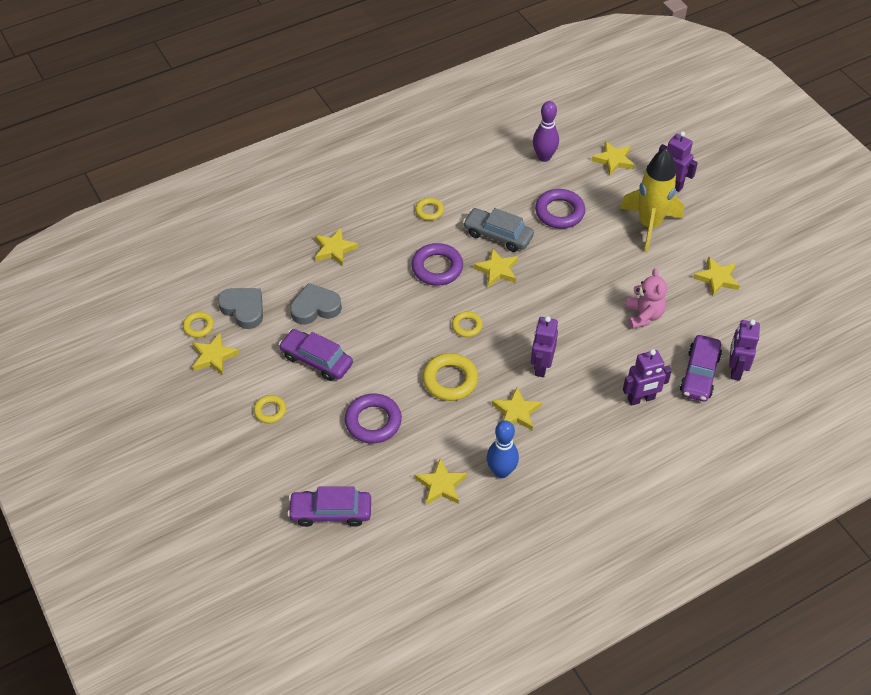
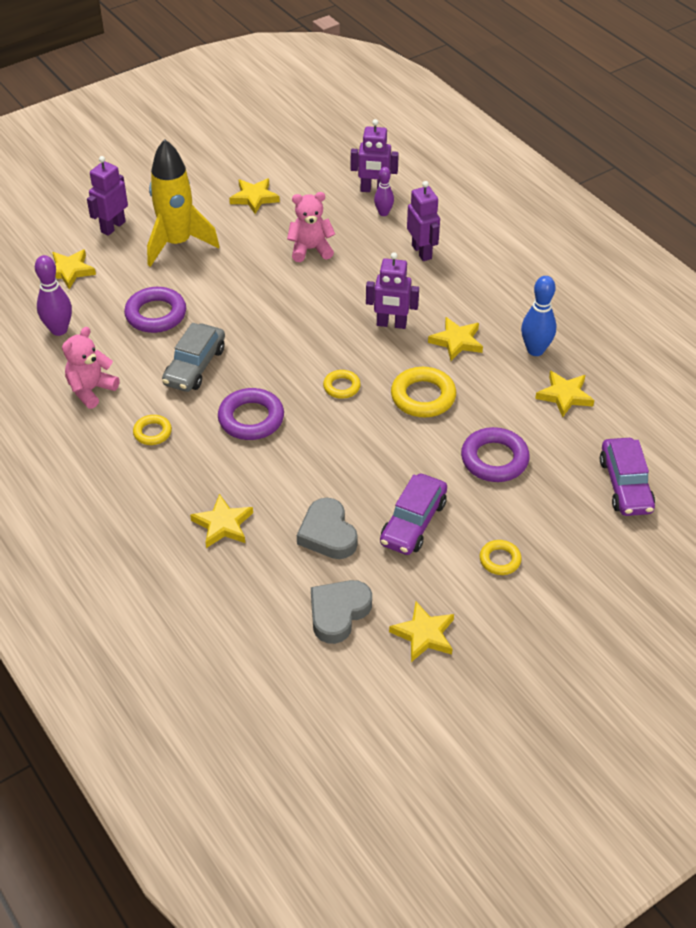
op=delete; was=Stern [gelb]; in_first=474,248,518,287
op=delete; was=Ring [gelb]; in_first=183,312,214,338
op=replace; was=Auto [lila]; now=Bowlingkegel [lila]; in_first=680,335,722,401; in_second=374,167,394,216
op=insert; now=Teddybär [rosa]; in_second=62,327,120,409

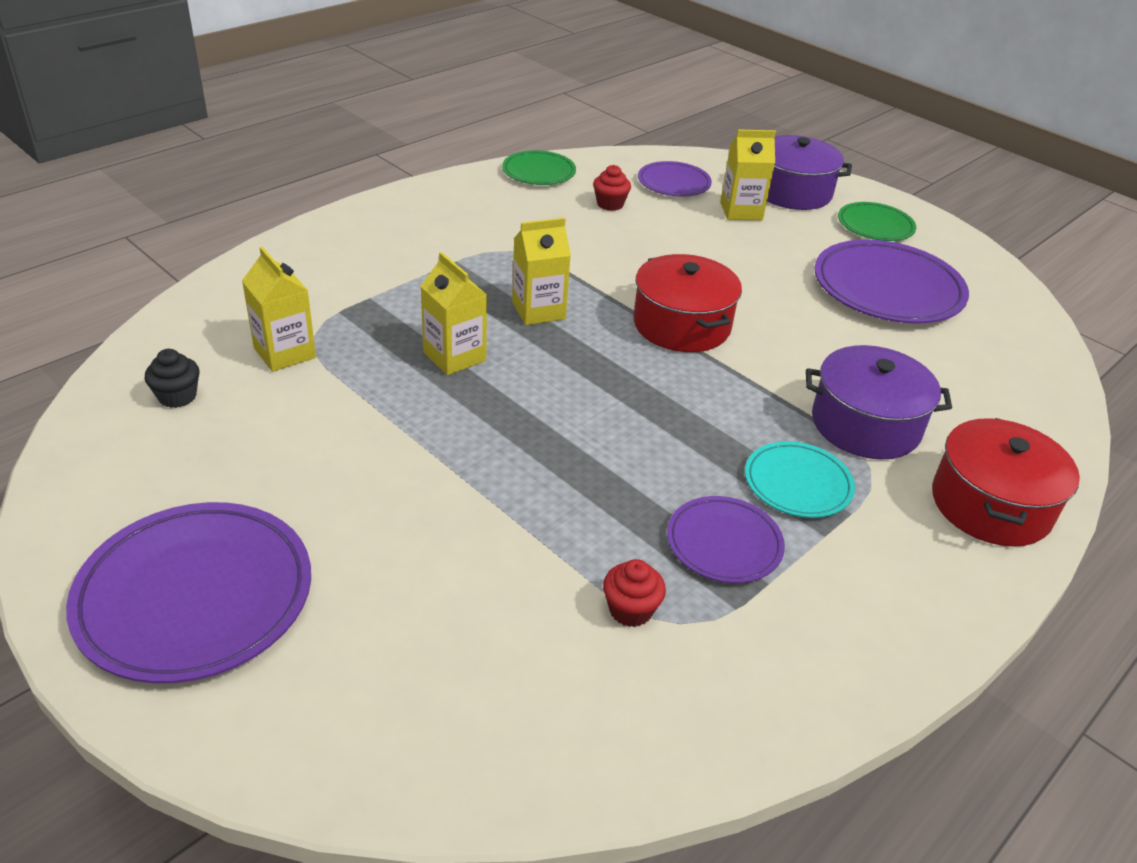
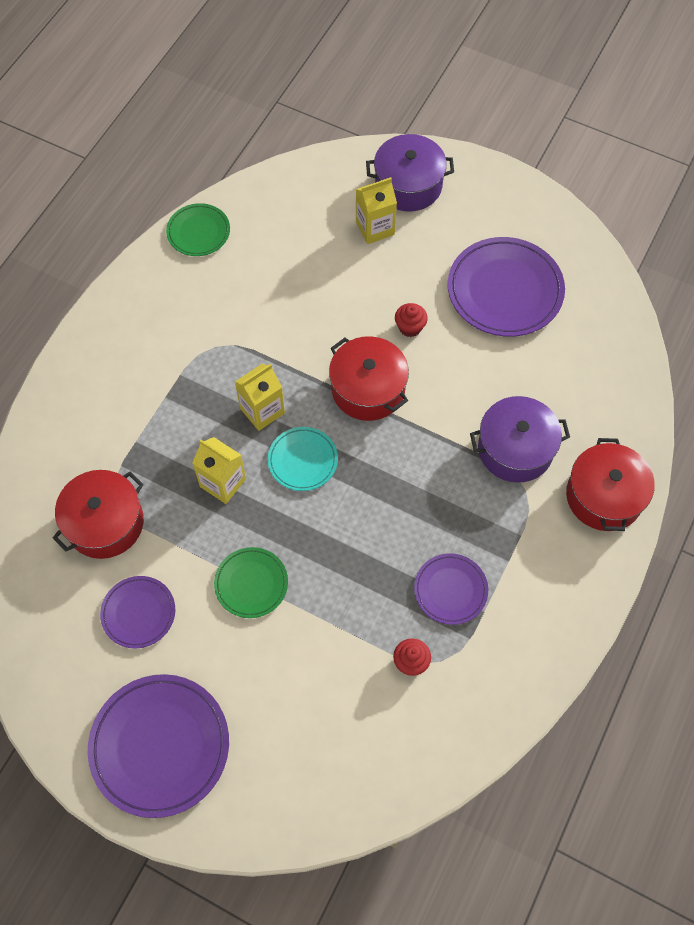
op=move; was=Teller [lila]; in_first=638,161,712,197; in_second=100,576,175,649
op=move; was=Muffin [rot]; in_first=593,165,631,211; in_second=395,303,428,337
op=move; was=Teller [grün]; in_first=838,202,916,241; in_second=214,547,288,618
op=replace; was=Getränkekarton [gelb]; now=Kochtopf [rot]; in_first=242,247,316,372; in_second=53,470,144,559
op=delete; was=Muffin [schwarz]; in_first=145,349,199,408
op=move; was=Teller [türkis]; in_first=745,441,855,518; in_second=268,427,338,491

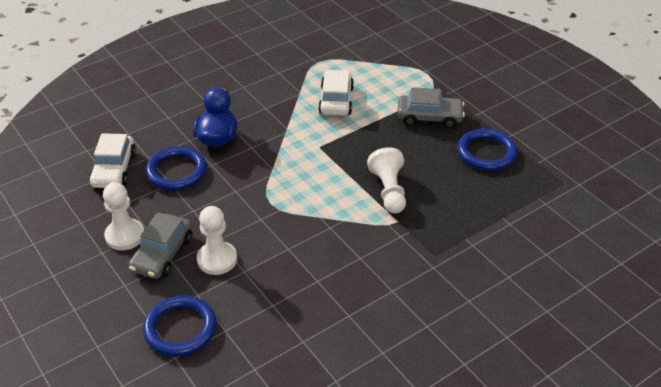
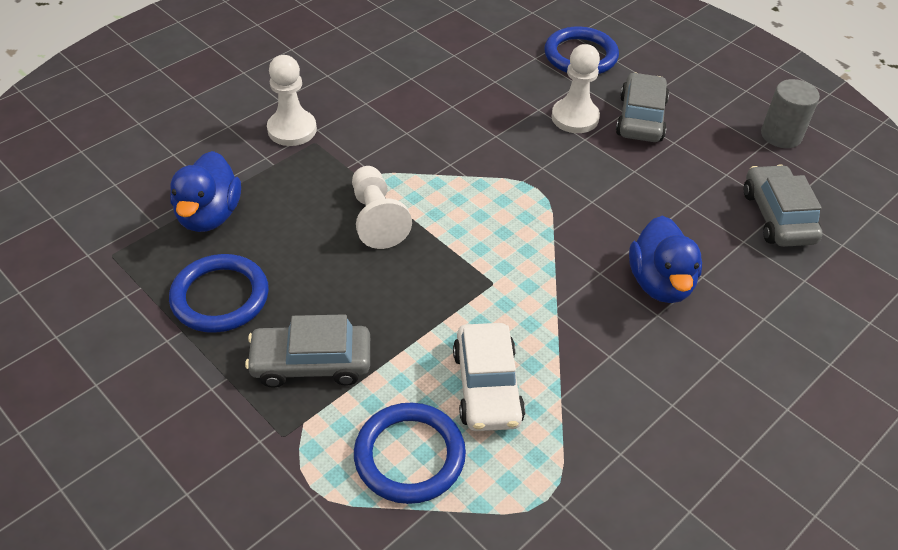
op=recolor; was=Auto [weiß]; now=Auto [grau]; in_first=89,133,136,188; in_second=744,165,823,247
op=move; was=Ring [blau]; in_first=145,146,207,190; in_second=354,402,466,504
op=move; was=Bauer [weiß]; in_first=103,183,144,251; in_second=267,55,317,146
op=insert; now=Vollzylinder [grau]; in_second=761,79,820,148
op=insert; now=Ente [blau]; in_second=170,151,241,232

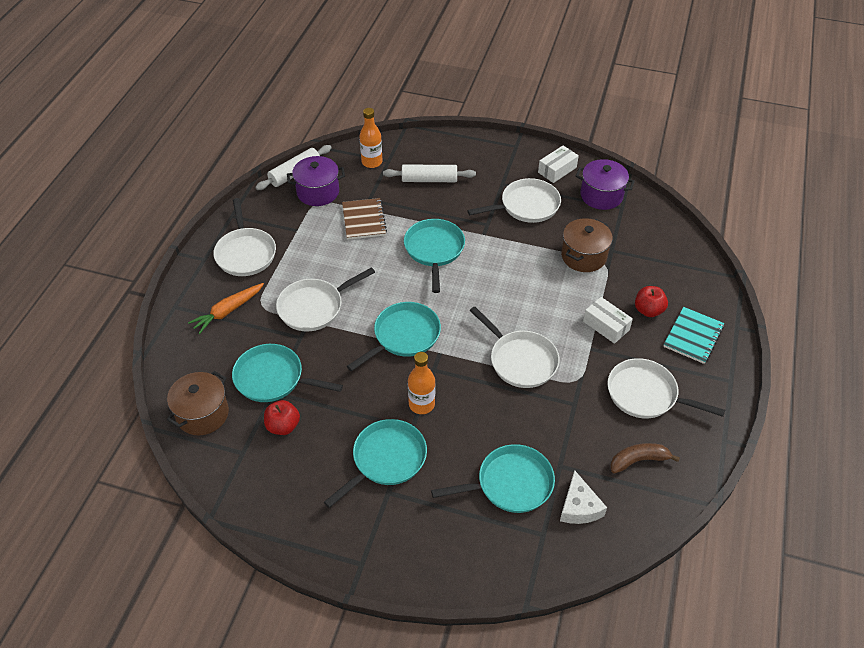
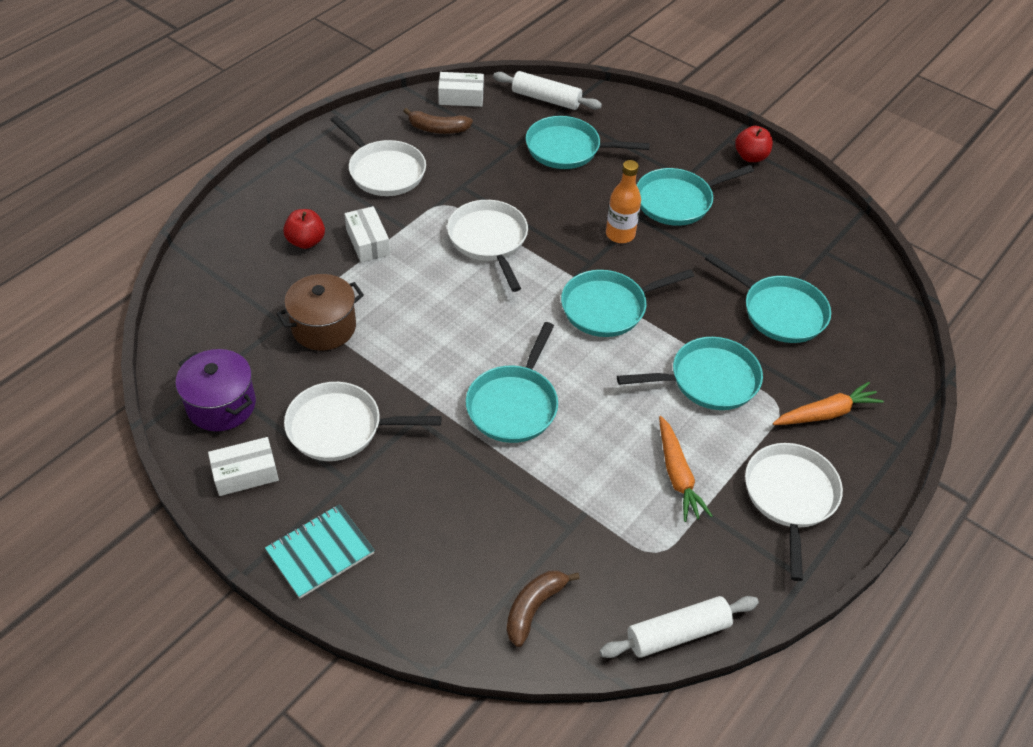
op=replace; was=Flasche [orange]; now=Banane [braun]; in_first=360,108,382,168; in_second=507,570,580,647
op=delete; was=Kochtopf [lila]; in_first=287,156,345,206
op=move; was=Nudelholz [weiß]; in_first=383,164,476,182; in_second=493,71,602,110
op=delete; was=Notizbuch [braun]; in_first=342,198,387,240
op=recolor; was=Pfanne [weiß]; now=Pfanne [türkis]; in_first=276,267,375,331; in_second=617,337,763,410
op=move; was=Notizbuch [türkis]; in_first=663,307,724,364; in_second=265,504,375,599
op=delete; was=Kochtopf [braun]; in_first=167,371,229,435
op=move; was=Apfel [rot]; in_first=264,400,300,435; in_second=735,126,773,162
op=delete; was=Käse [weiß]; in_first=560,470,607,524
op=insert; now=Schachtel [weiß]; in_second=438,72,484,107
op=insert; now=Karotte [orange]; in_second=659,416,712,522

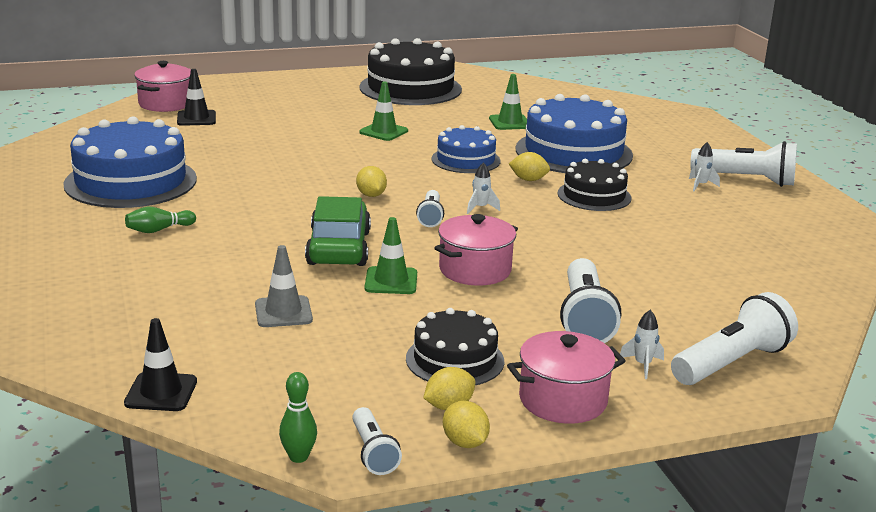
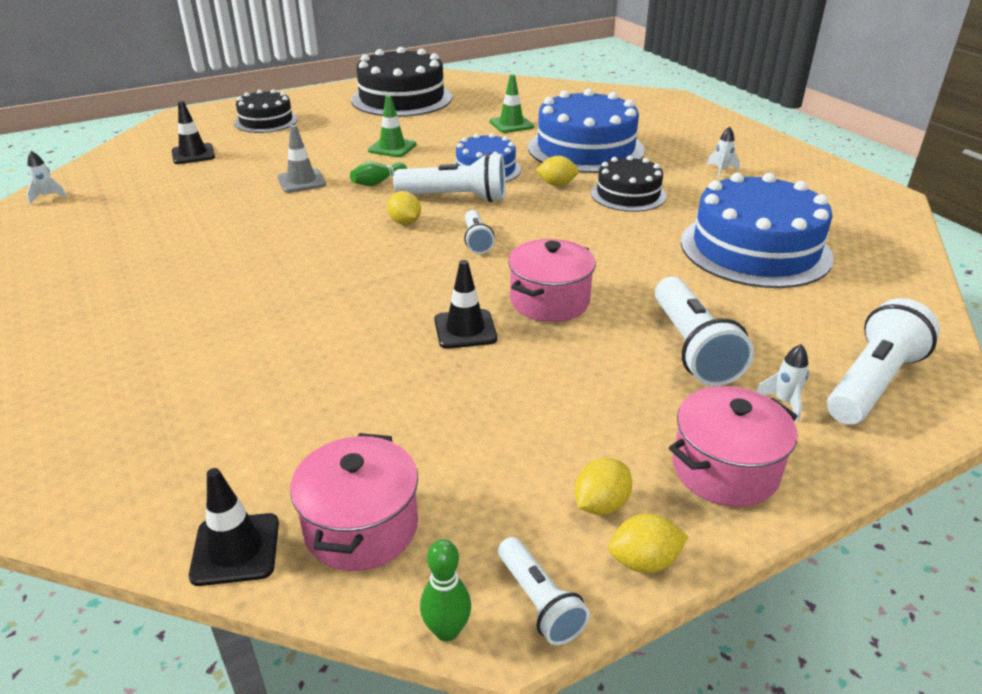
op=move; was=Kochtopf [rosa]; in_first=134,61,191,112; in_second=290,433,418,571
op=move; was=Kuchen [blau]; in_first=63,116,197,208; in_second=681,173,834,288
op=move; was=Taschenlampe [weiß]; in_first=690,141,797,187; in_second=393,153,506,203
op=move; was=Rakete [weiß]; in_first=467,162,500,214; in_second=27,151,67,204
op=delete; was=Auto [grün]; in_first=305,196,371,266
op=move; was=Bowlingkegel [grün]; in_first=125,206,196,233; in_second=350,162,407,186
op=recolor; was=Leitkegel [grün]; now=Leitkegel [schwarz]; in_first=365,217,417,294; in_second=434,260,497,349
op=move; was=Leitkegel [grau]; in_first=255,245,313,327; in_second=277,125,326,193
op=move; was=Kuchen [schwarz]; in_first=406,308,504,385; in_second=234,89,298,133
op=rotate; was=Zitrone [gelb]; in_first=443,401,490,448; in_second=608,513,688,573; clockwise=-60

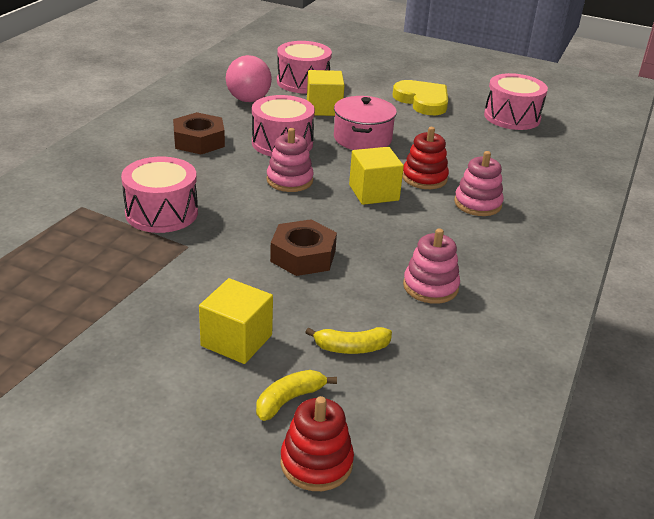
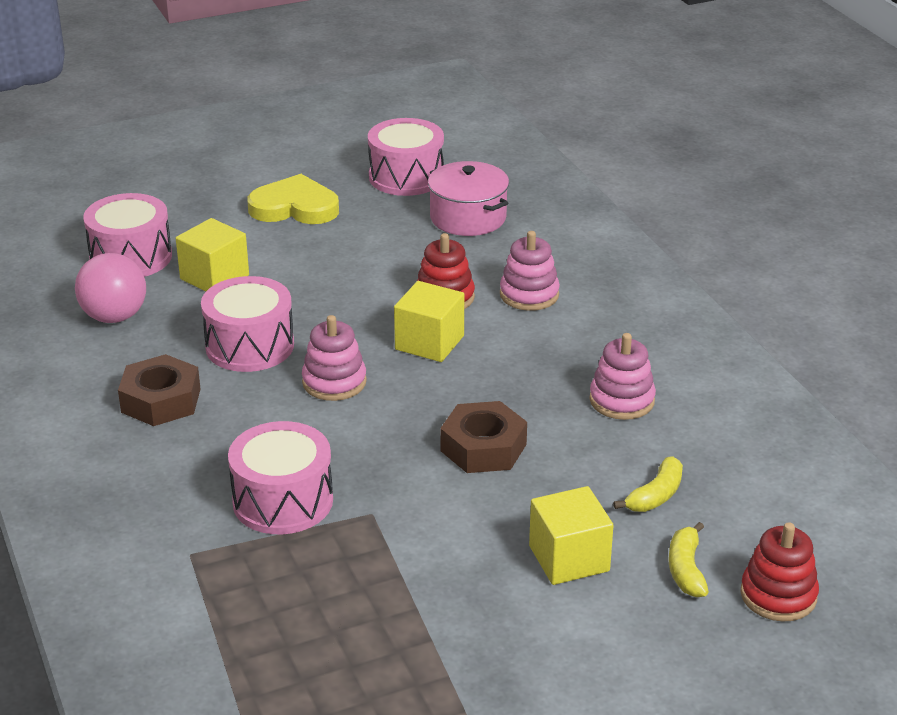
op=move; was=Kochtopf [rosa]; in_first=334,96,397,150; in_second=428,161,509,236

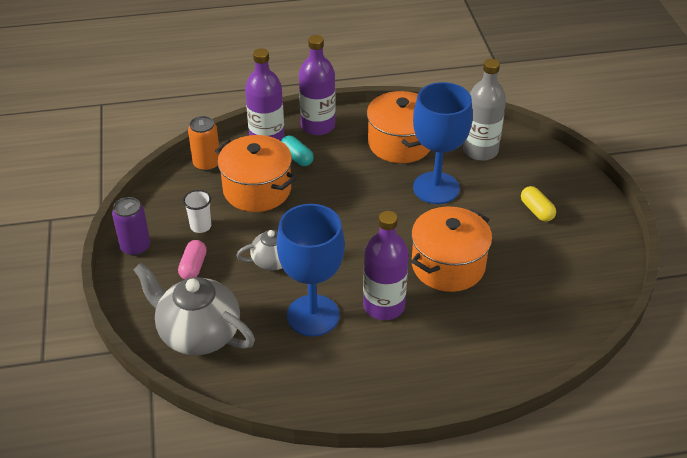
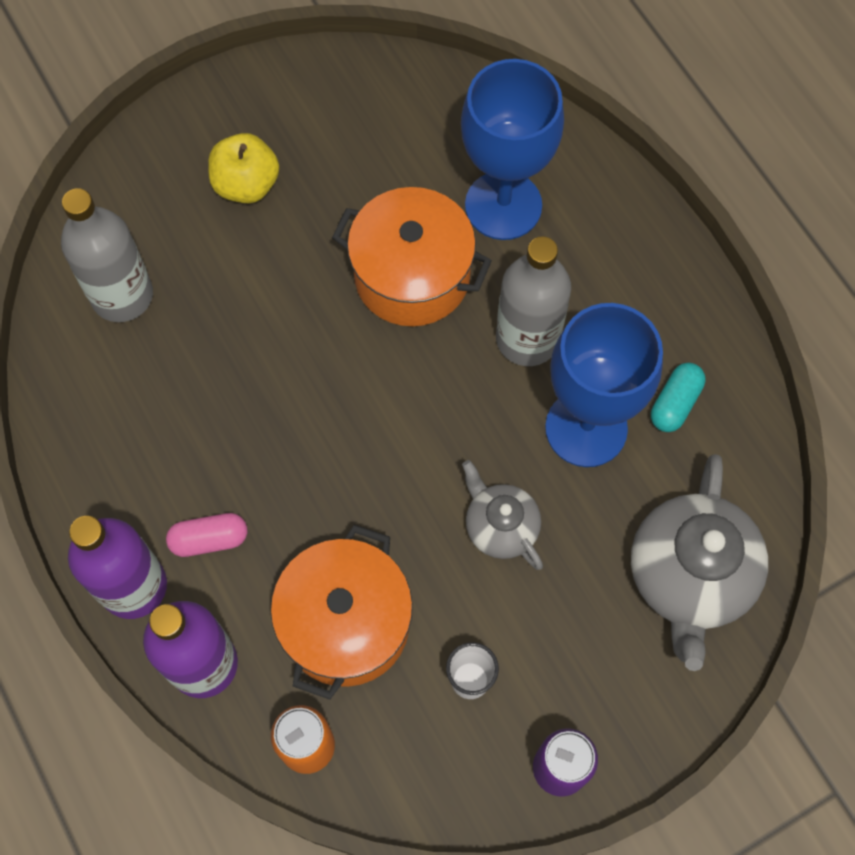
op=move; was=Kelch [blau]; in_first=413,82,473,204; in_second=461,59,564,240
op=delete; was=Kochtopf [orange]; in_first=367,91,430,163
op=move; was=Kapsel [türkis]; in_first=281,136,314,166; in_second=651,363,705,432
op=replace; was=Kapsel [gelb]; now=Apfel [gelb]; in_first=521,186,556,222; in_second=208,133,279,203
op=recolor; was=Flasche [lila]; now=Flasche [grau]; in_first=363,211,409,320; in_second=496,236,571,366
op=move; was=Kapsel [rosa]; in_first=178,240,207,280; in_second=166,513,248,557

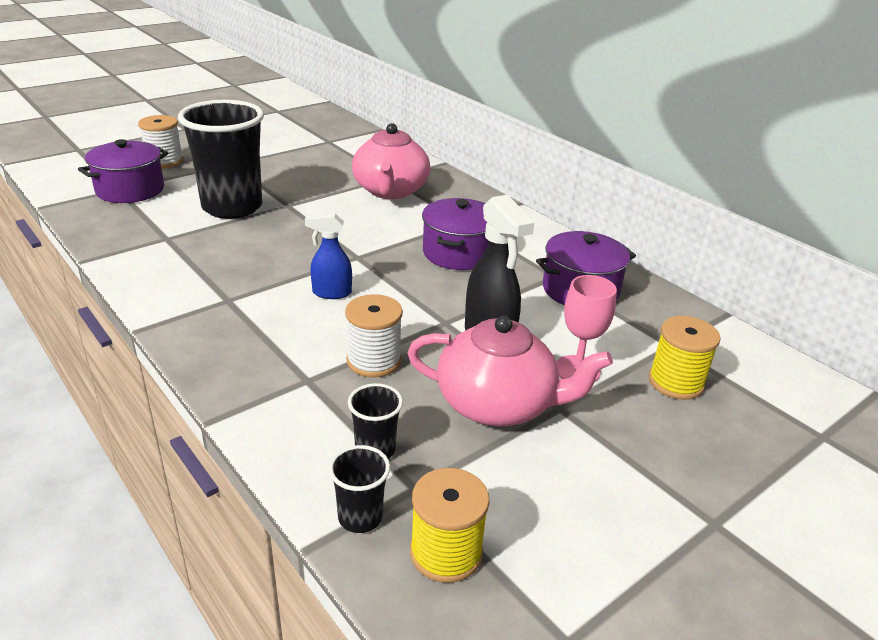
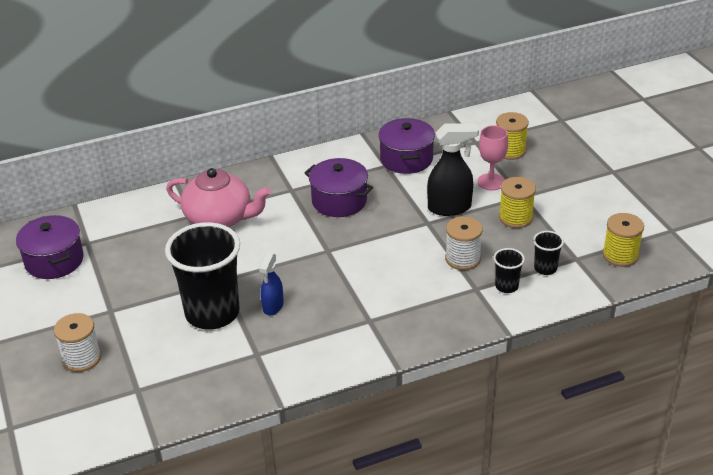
op=move; was=Kochtopf [lila]; in_first=78,139,169,203; in_second=16,215,84,279
op=move; was=Sprühflasche [blau]; in_first=305,213,352,299; in_second=259,253,284,315
op=replace; was=Teekanne [rosa]; now=Garnrolle [gelb]; in_first=407,316,613,426; in_second=499,177,536,228
op=move; was=Becher [schwarz]; in_first=329,445,390,533; in_second=493,248,525,293

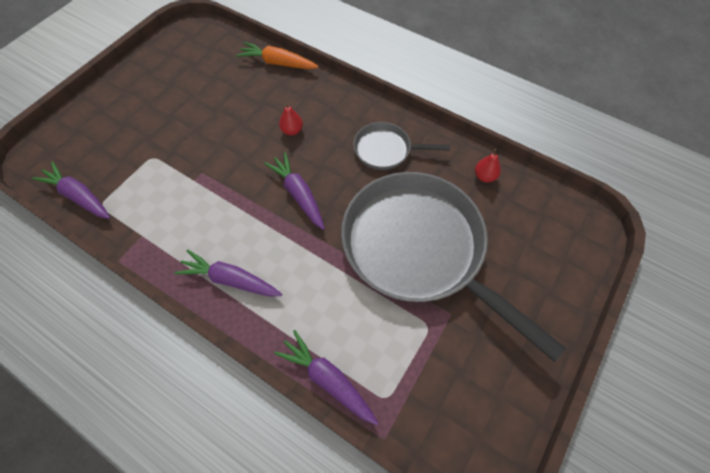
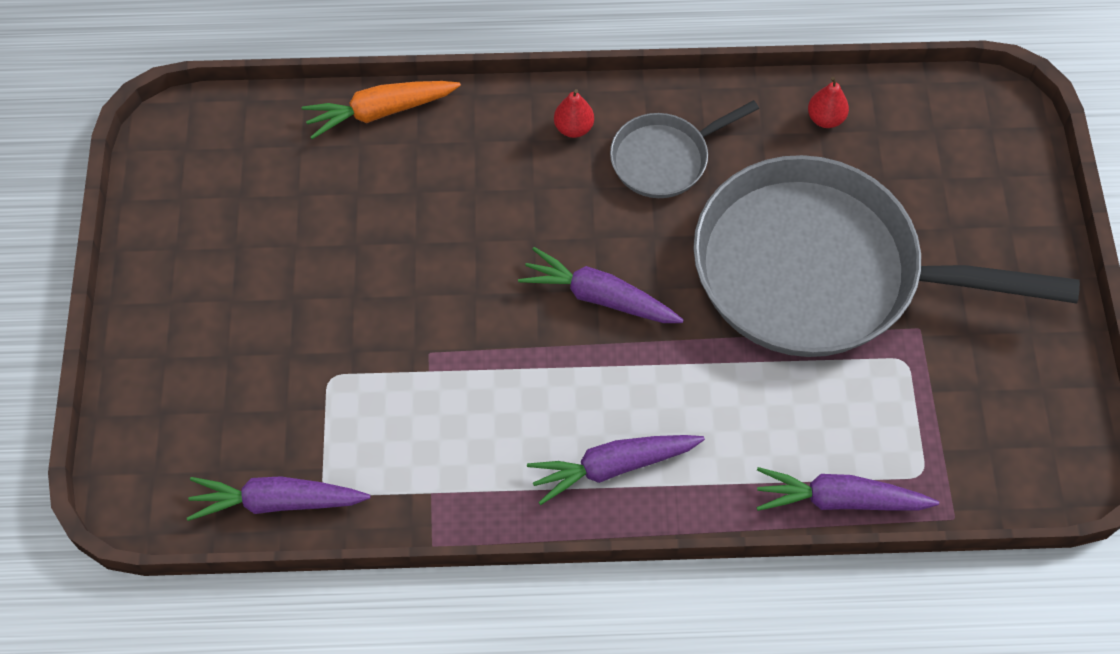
op=move; was=Birne [rot]; in_first=279,103,303,135; in_second=554,89,594,138

